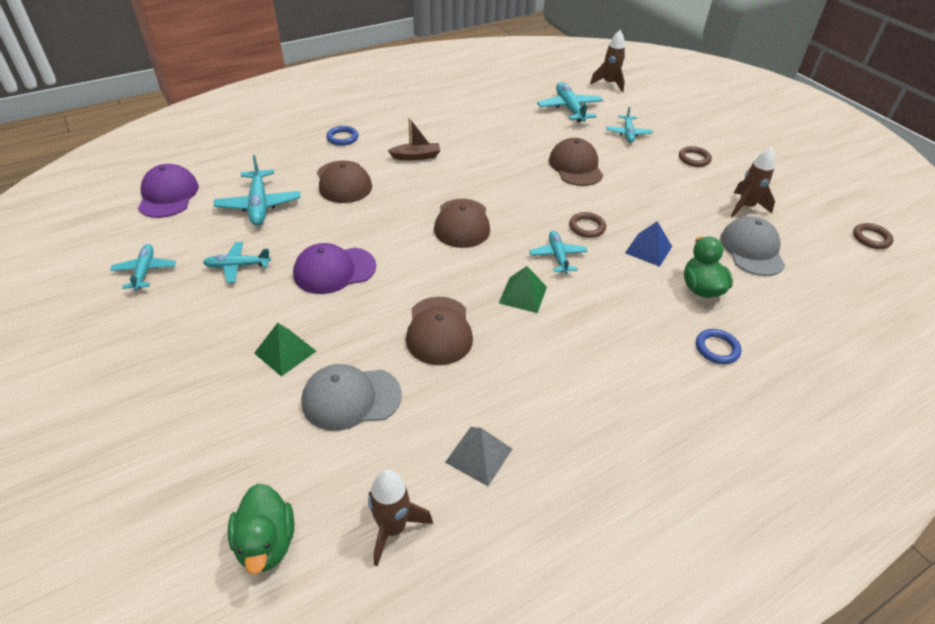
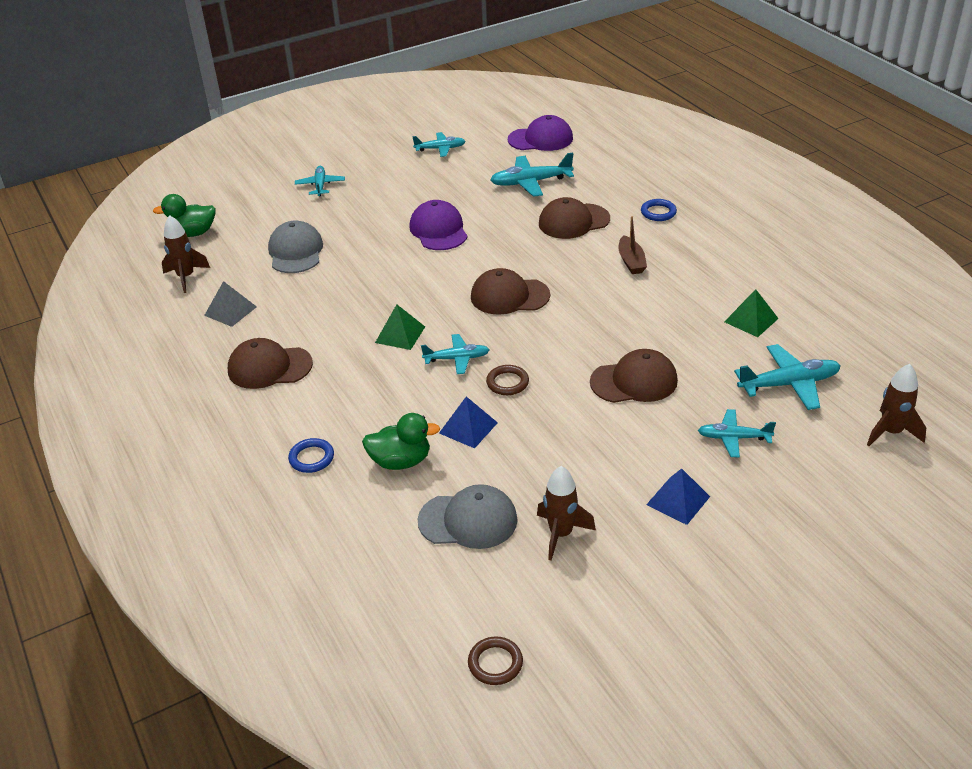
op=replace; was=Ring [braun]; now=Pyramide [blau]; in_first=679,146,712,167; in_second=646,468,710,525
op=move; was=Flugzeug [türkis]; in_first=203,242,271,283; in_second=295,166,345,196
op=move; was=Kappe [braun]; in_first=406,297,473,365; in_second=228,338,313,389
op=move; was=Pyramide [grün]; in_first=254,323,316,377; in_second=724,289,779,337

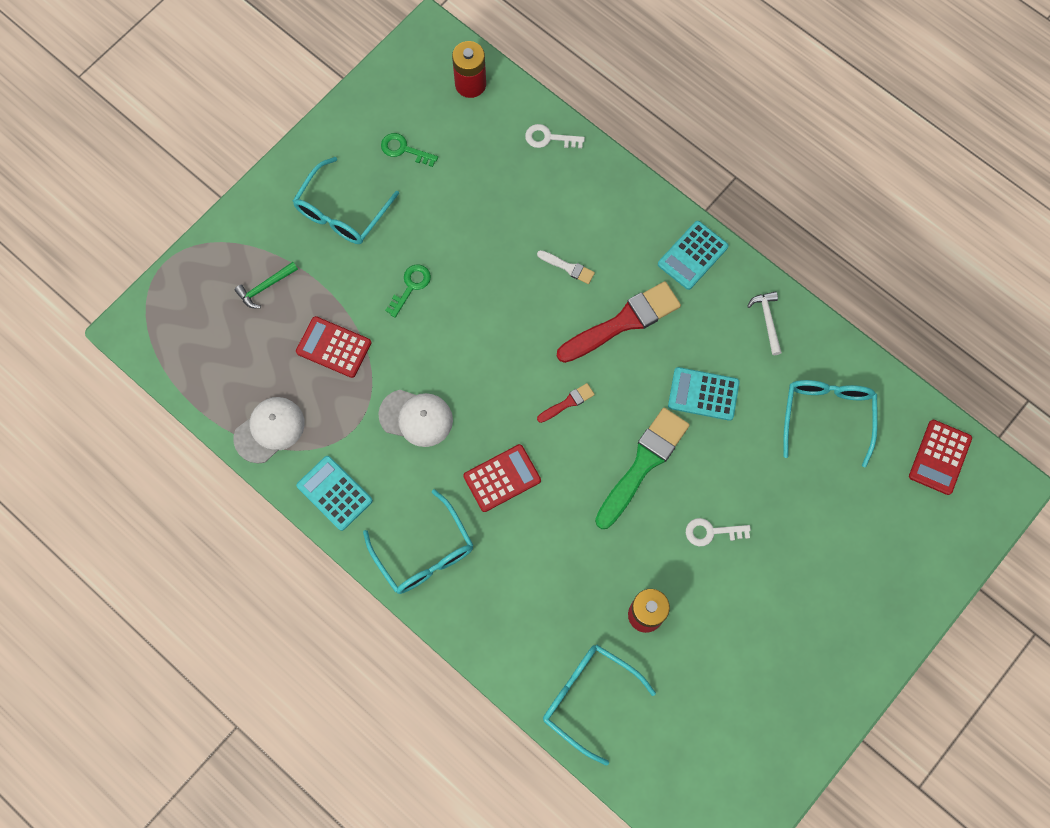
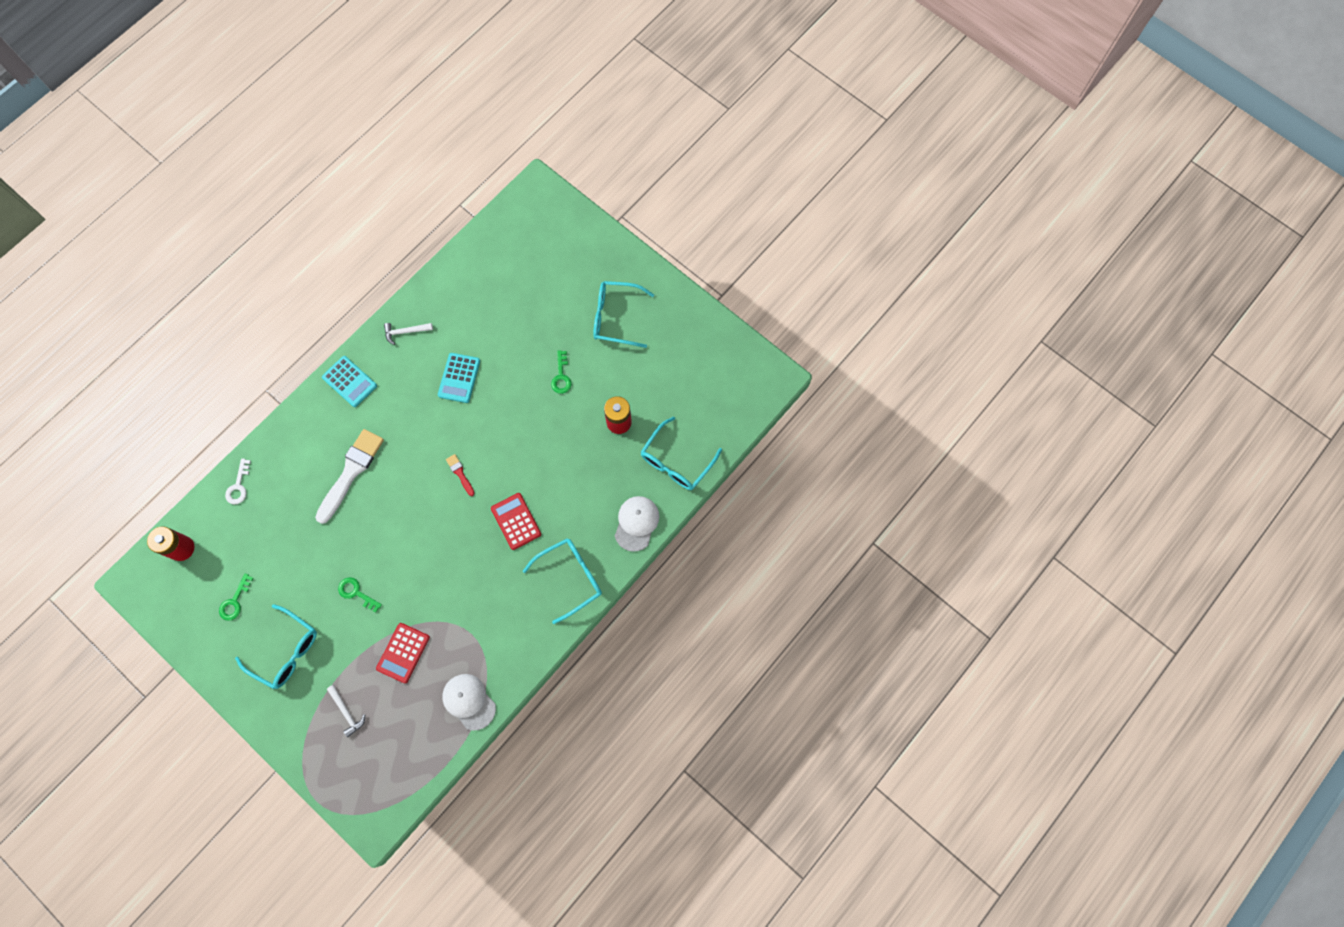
op=resize; was=Pinsel [weiß]; in_first=537,250,595,284; in_second=315,429,384,524; ratio=2.18
op=recolor; was=Hammer [grün]; now=Hammer [weiß]; in_first=234,262,298,308; in_second=327,685,365,737
op=delete; was=Pinsel [rot]; in_first=557,281,681,363
op=move; was=Brille [türkis]; in_first=783,380,878,468; in_second=593,281,654,348
op=move; was=Kappe [weiß]; in_first=378,390,453,447; in_second=615,496,659,552
op=delete; was=Pinsel [grün]; in_first=595,408,690,529
op=delete; was=Taschenrechner [rot]; in_first=909,420,972,495
op=delete; was=Taschenrechner [türkis]; in_first=296,456,373,531
op=recolor; was=Schlüssel [weiß]; now=Schlüssel [grün]; in_first=686,518,751,546; in_second=551,350,572,394

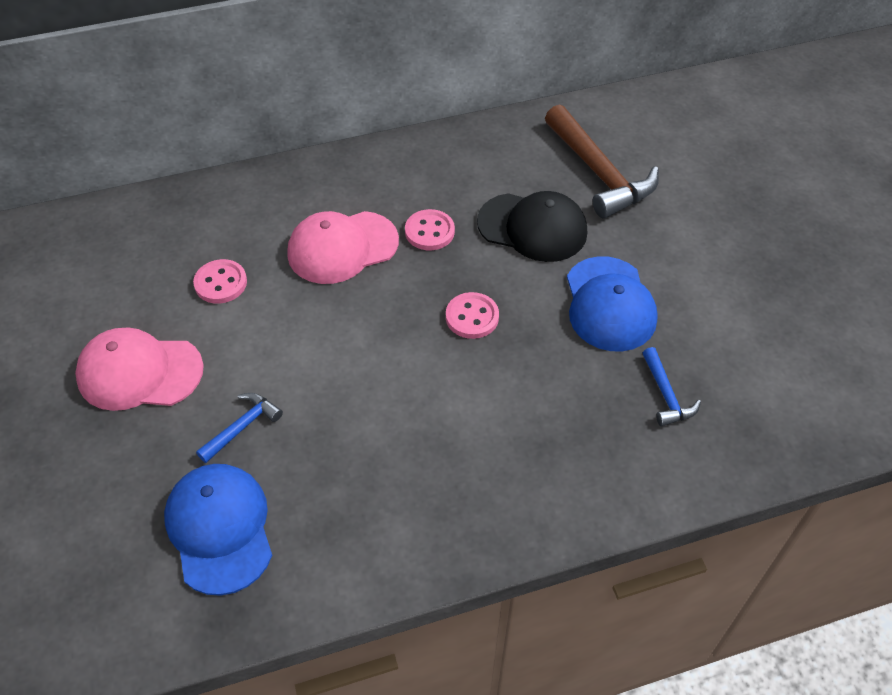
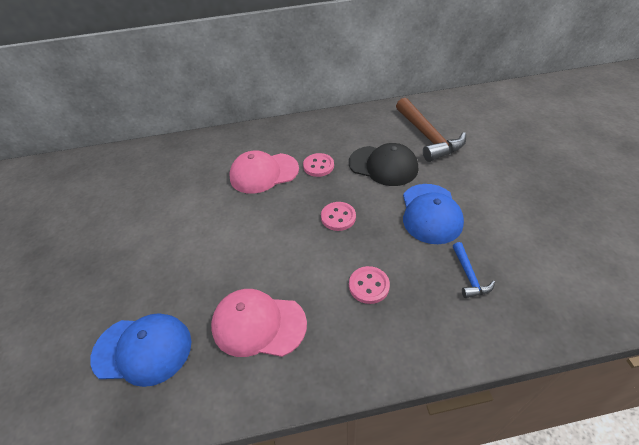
op=move; was=Knopf [rosa]; in_first=193,259,247,304; in_second=349,266,390,304
op=move; was=Kappe [rosa]; in_first=75,328,204,411; in_second=211,289,307,357
op=delete; was=Hammer [blau]; in_first=196,393,283,463
op=rotate; was=Kappe [blau]; in_first=164,464,272,596; in_second=90,313,192,387; clockwise=105

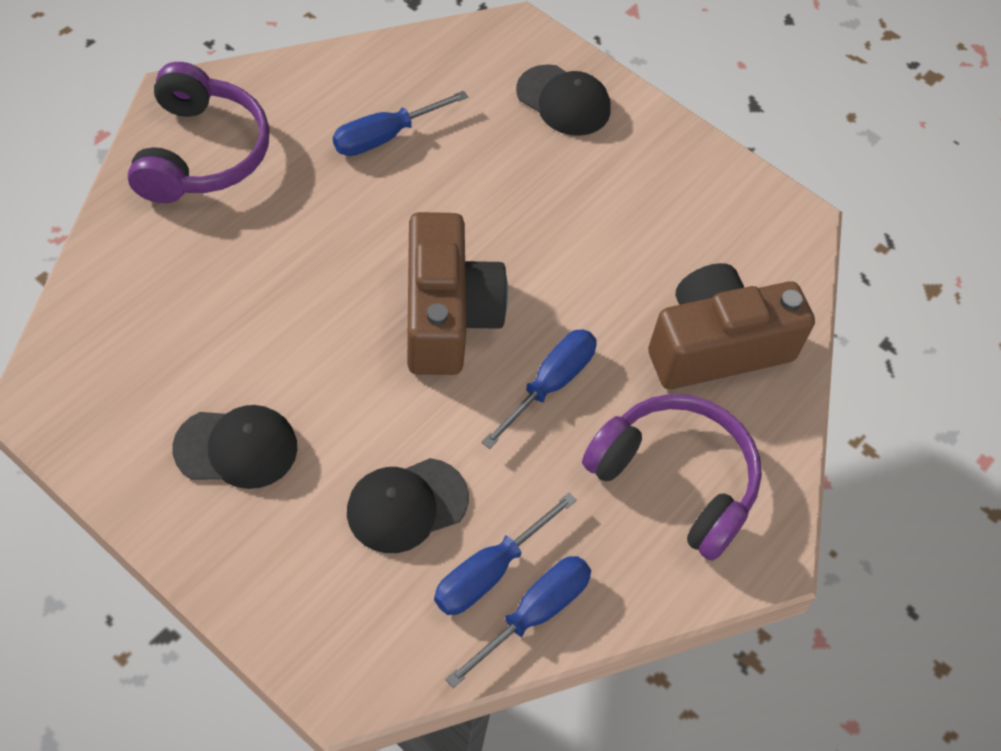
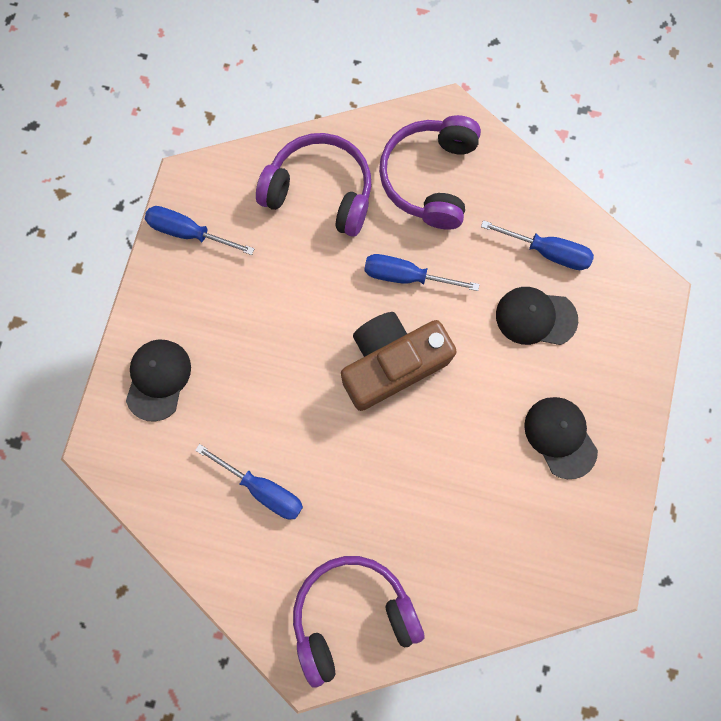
op=replace; was=Kamera [braun]; now=Kopfhörer [lila]; in_first=648,263,815,389; in_second=256,133,371,237
op=rotate; was=Kappe [schwarz]; in_first=347,458,469,553; in_second=496,287,578,345; clockwise=150
op=move; was=Schraubenzieher [blau]; in_first=445,556,591,688; in_second=145,206,255,255

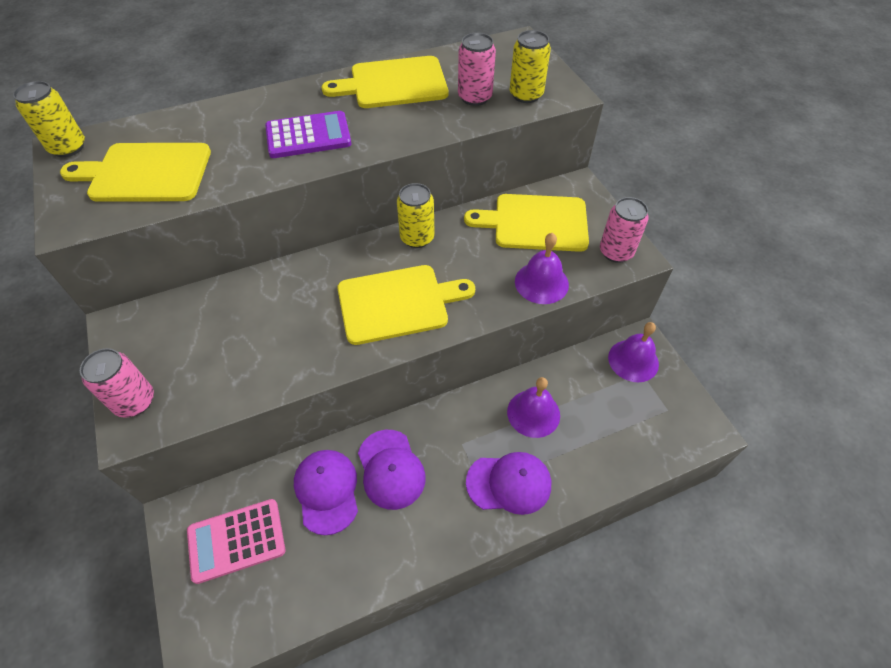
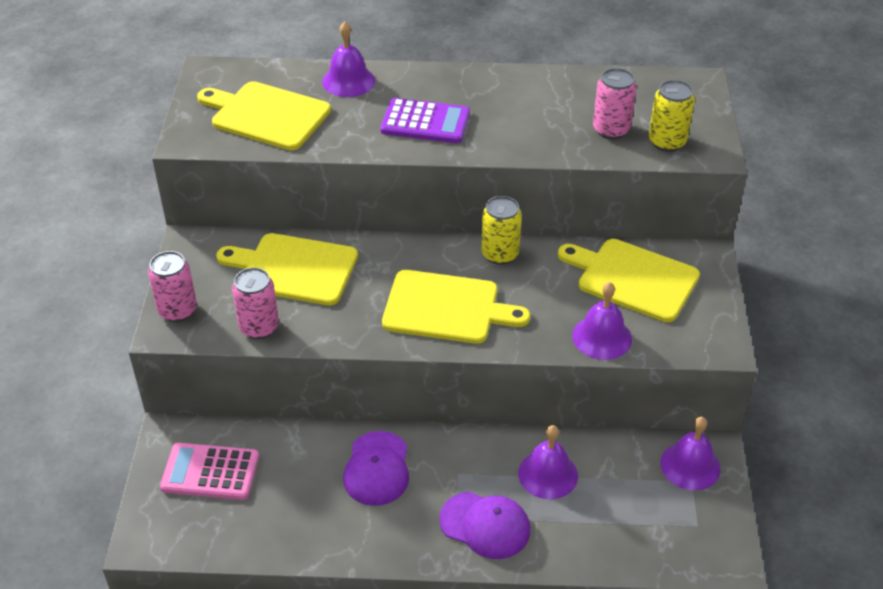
op=move; was=Schneidebrett [gelb]; in_first=322,56,448,108; in_second=216,233,358,305
op=delete; was=Dose [gelb]; in_first=13,81,85,157
op=move; was=Dose [rosa]; in_first=600,197,648,263; in_second=232,267,279,339
op=delete; was=Kappe [lila]; in_first=294,450,358,535
op=insert; now=Glocke [lila]; in_second=322,21,375,97

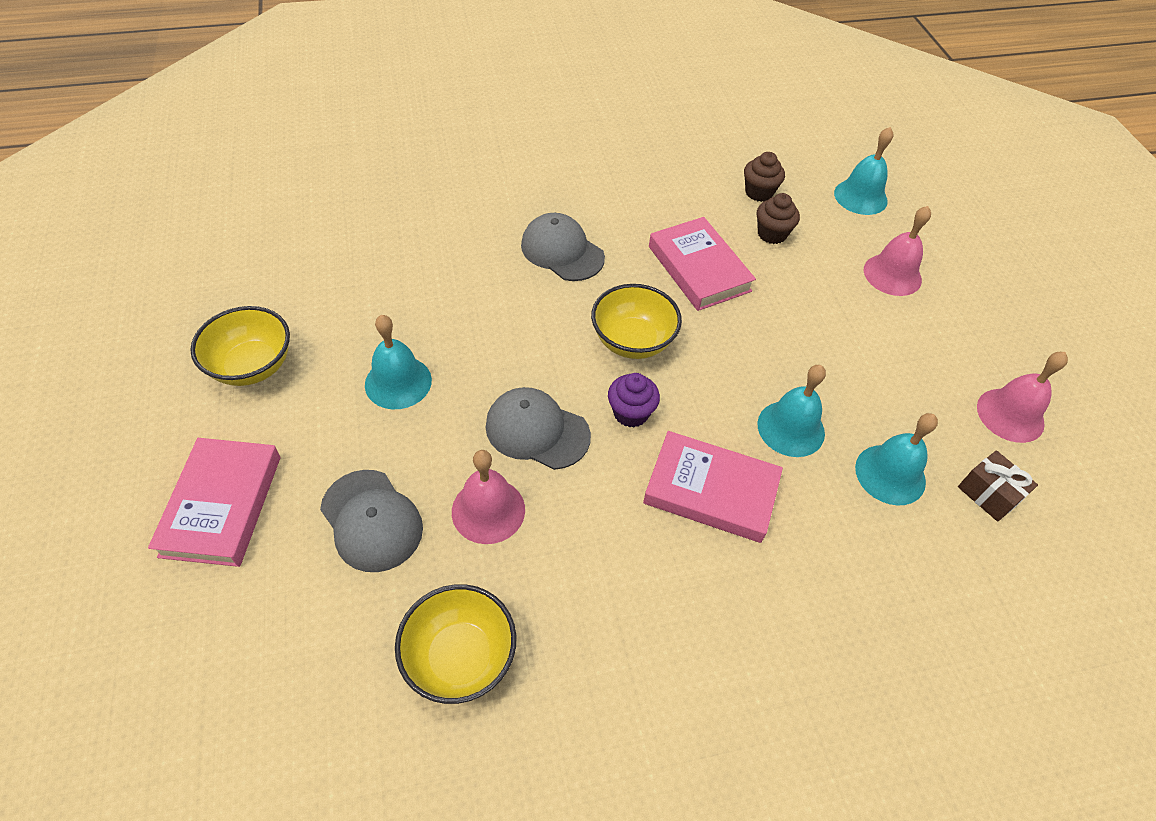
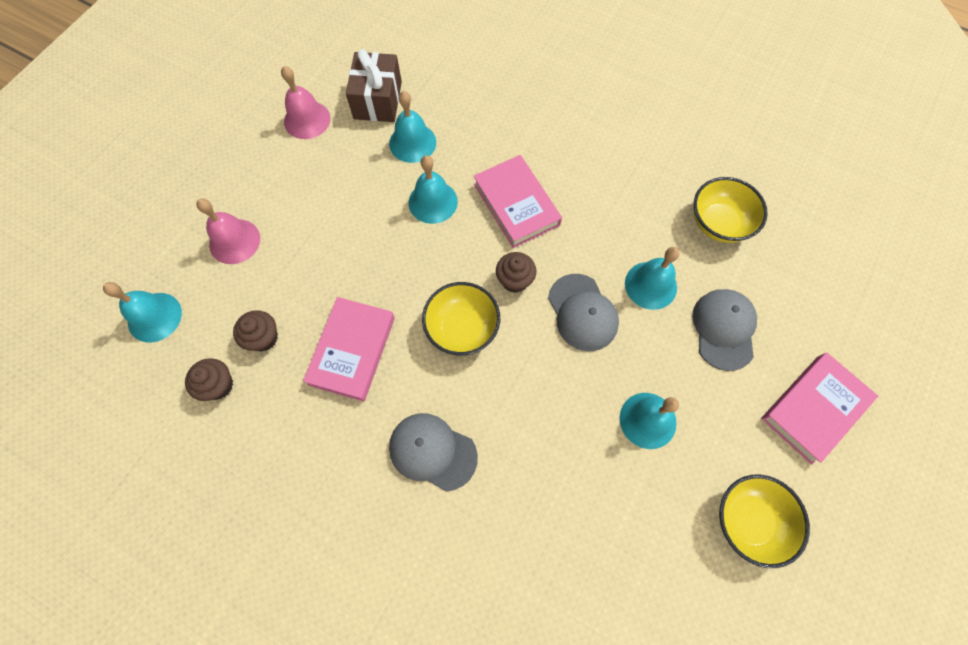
op=rotate; was=Kappe [grau]; in_first=521,213,605,281; in_second=389,413,478,492; clockwise=120
op=recolor; was=Muffin [lila]; now=Muffin [braun]; in_first=608,373,660,428; in_second=496,252,536,293
op=recolor; was=Glocke [rosa]; now=Glocke [türkis]; in_first=452,450,525,544; in_second=625,247,680,310
op=resize; was=Geschenk [braun]; in_first=958,450,1038,522; in_second=346,49,402,122; ratio=1.62

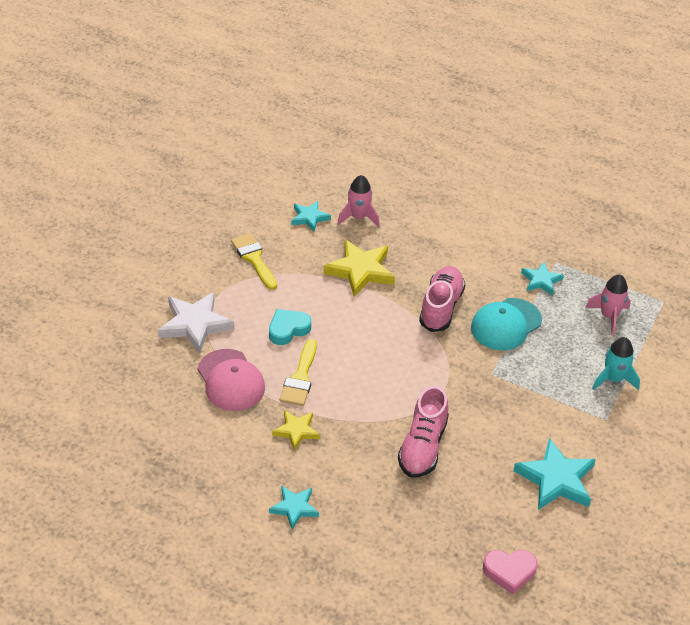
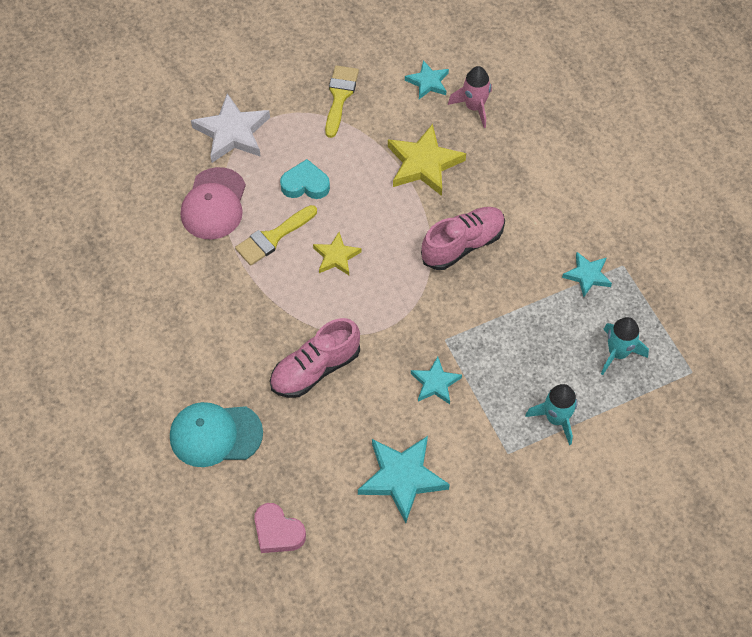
op=recolor; was=Rakete [rosa]; now=Rakete [türkis]; in_first=585,274,631,335; in_second=601,317,649,375
op=move; was=Kappe [türkis]; in_first=471,298,542,350; in_second=170,402,263,467
op=move; was=Stern [gelb]; in_first=272,410,320,451; in_second=313,232,362,275
op=move; was=Stern [türkis]; in_first=269,485,319,530; in_second=411,357,462,404

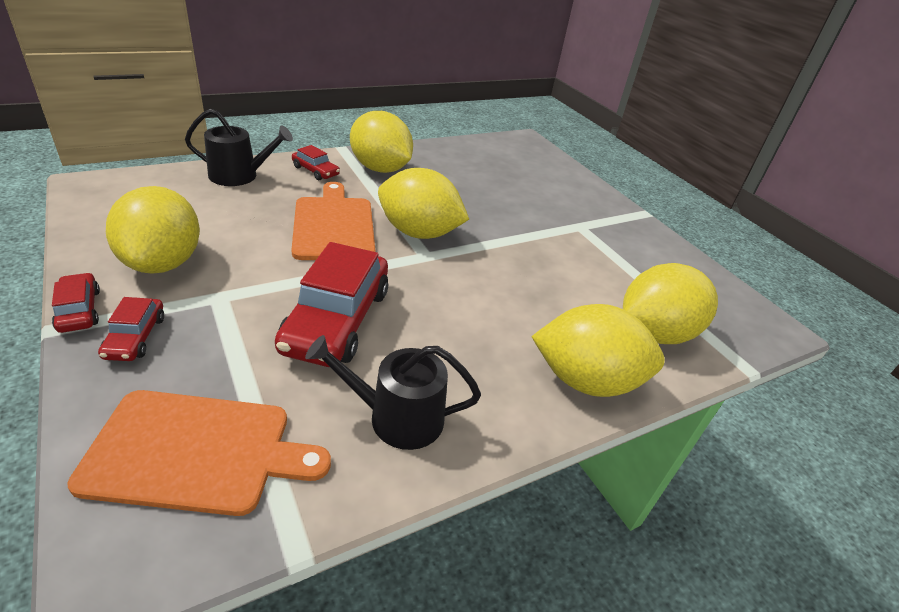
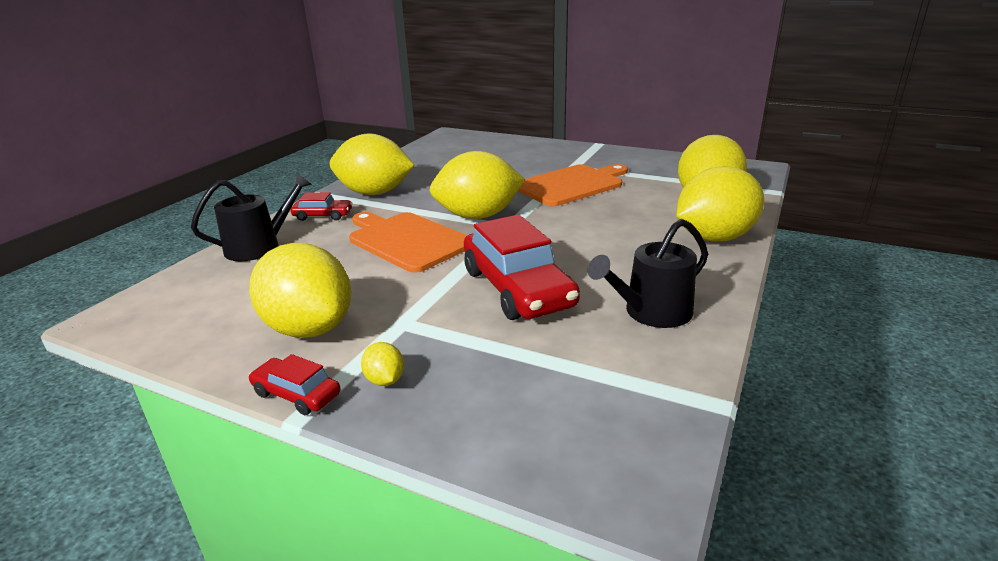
op=replace; was=Auto [rot]; now=Zitrone [gelb]; in_first=98,297,164,361; in_second=361,342,404,386
op=move; was=Schneidebrett [orange]; in_first=67,390,331,516; in_second=518,164,628,206

